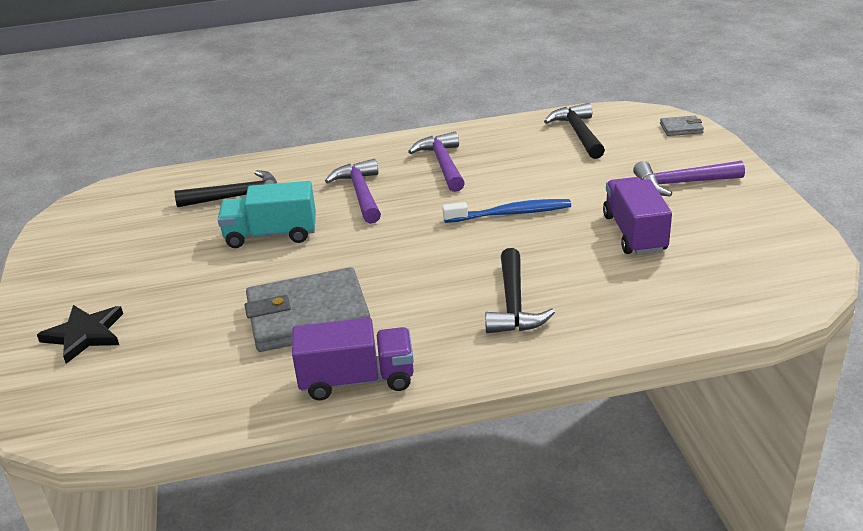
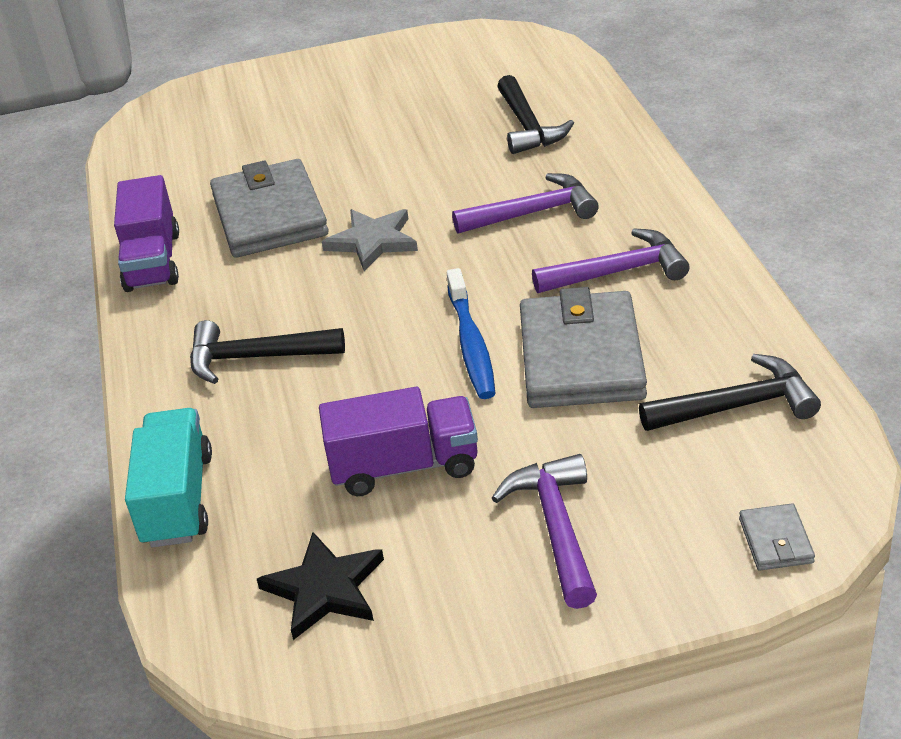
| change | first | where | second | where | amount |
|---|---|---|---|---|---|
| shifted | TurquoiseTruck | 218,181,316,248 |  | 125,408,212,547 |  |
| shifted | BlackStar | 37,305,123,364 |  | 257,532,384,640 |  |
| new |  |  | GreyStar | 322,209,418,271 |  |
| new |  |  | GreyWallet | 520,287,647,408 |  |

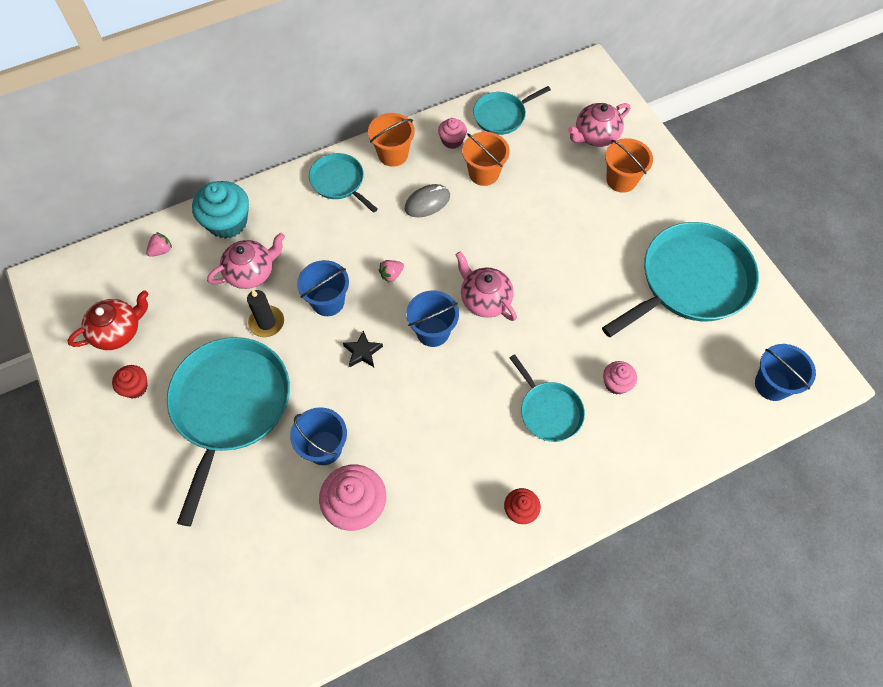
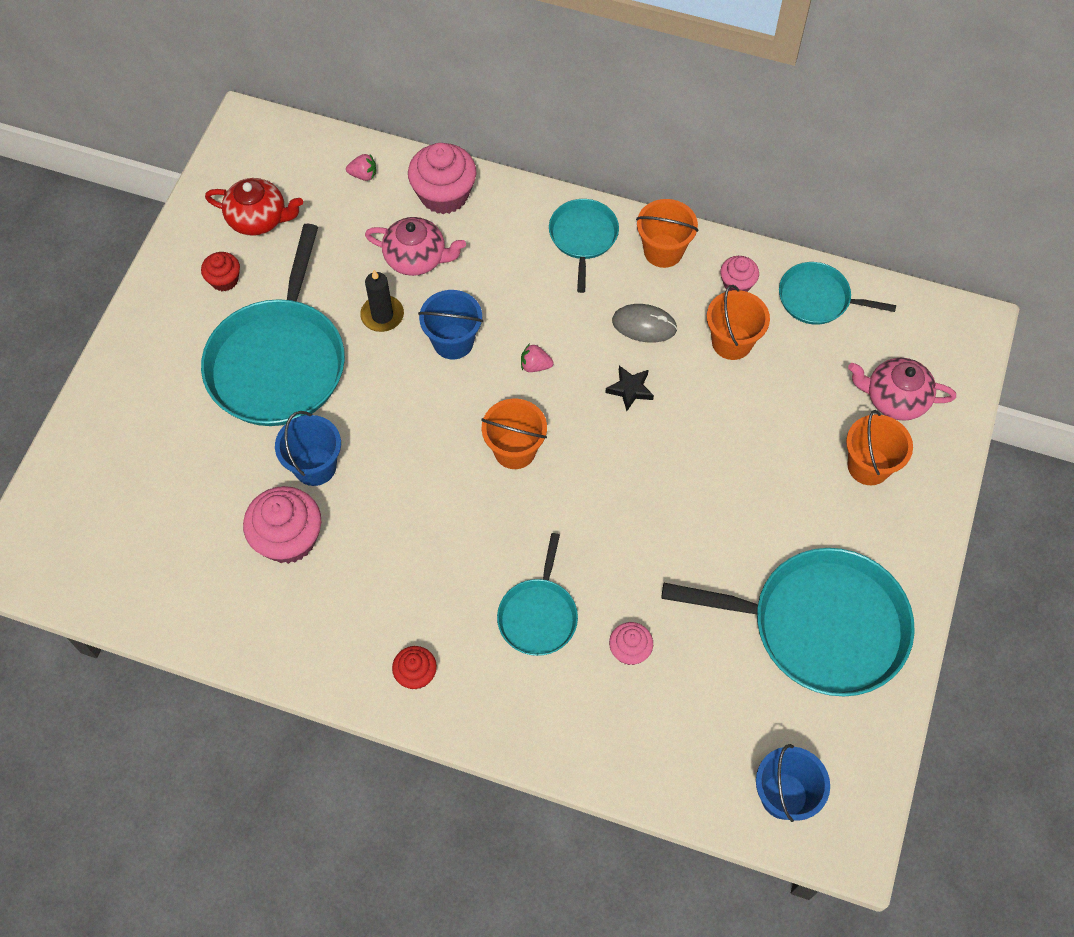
| change | first | where | second | where | amount |
|---|---|---|---|---|---|
| rotated | TurquoisePan | 167,337,290,526 |  | 201,224,345,426 | 135 degrees clockwise |
| repainted | TurquoiseCupcake | 192,181,249,239 | PinkCupcake | 408,143,476,214 |  |
| repainted | BlueBucket | 406,290,459,347 | OrangeBucket | 481,399,547,469 |  |
| shifted | BlackStar | 343,330,383,367 |  | 605,365,654,411 |  |
| gone | PinkTeapot | 455,251,517,321 |  |  |  |

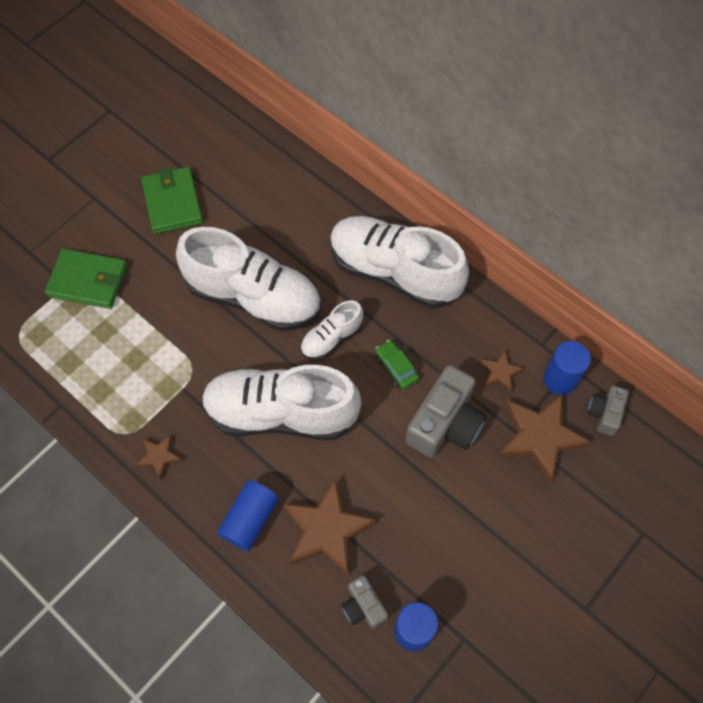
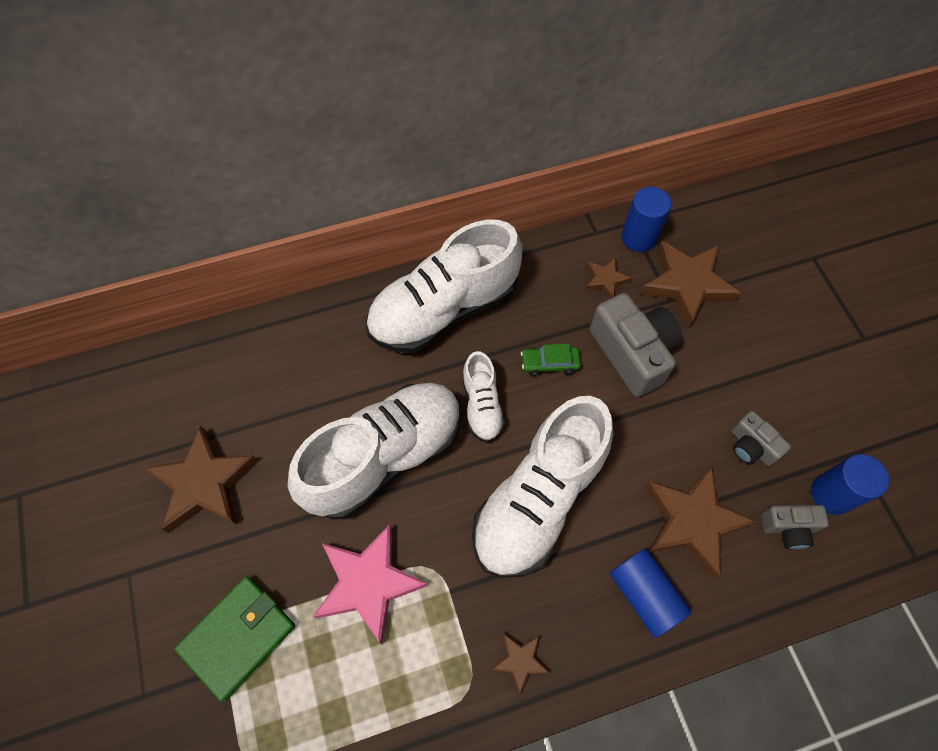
| change | first | where | second | where | amount |
|---|---|---|---|---|---|
| swapped | GreenWallet | 141,167,203,234 | BrownStar | 144,426,258,533 |  |
| new |  |  | PinkStar | 313,524,428,644 |  |
| shifted | GreyCamera | 587,386,629,436 |  | 731,411,791,466 |  |

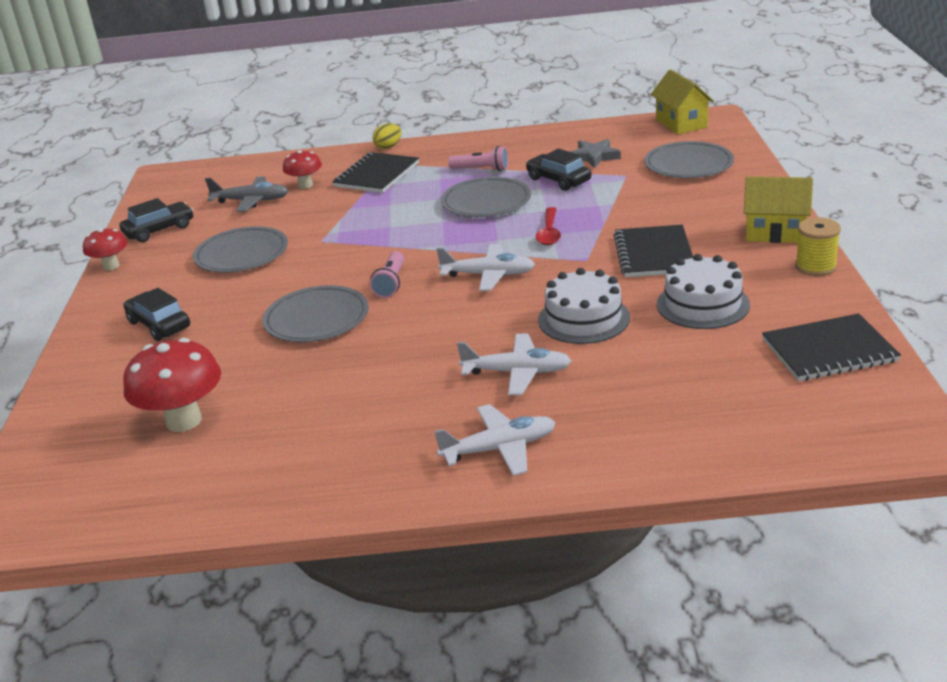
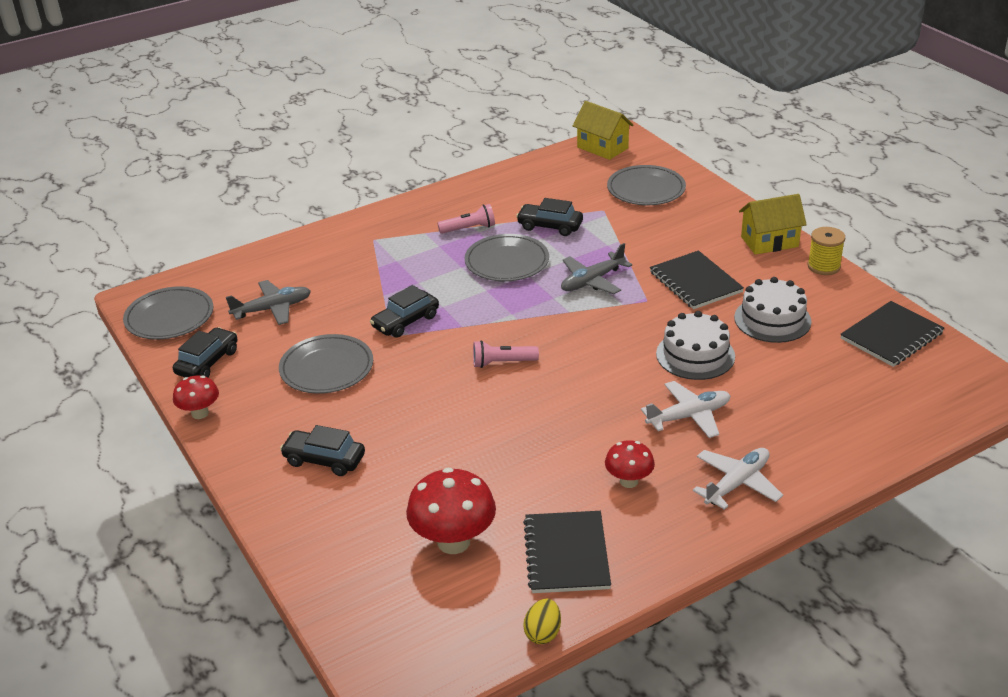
| change | first | where | second | where | amount |
|---|---|---|---|---|---|
| shifted | GreyPlate | 262,285,369,342 |  | 123,286,213,339 |  |
| new |  |  | BlackCar | 370,285,439,338 |  |
| rotated | PinkFlashlight | 370,251,404,298 |  | 473,340,539,368 | 105 degrees clockwise |
| shifted | BlackNotebook | 332,152,419,193 |  | 523,511,611,593 |  |
| shifted | YellowEgg | 373,123,402,149 |  | 523,599,561,644 |  |
| swapped | RedSpoon | 536,207,561,245 | GreyPlane | 561,243,632,294 |  |
| shifted | RedMushroom | 283,150,322,189 |  | 605,440,655,488 |  |
| gone | WhitePlane | 436,244,535,291 |  |  |  |
| gone | GreyStar | 571,139,621,168 |  |  |  |

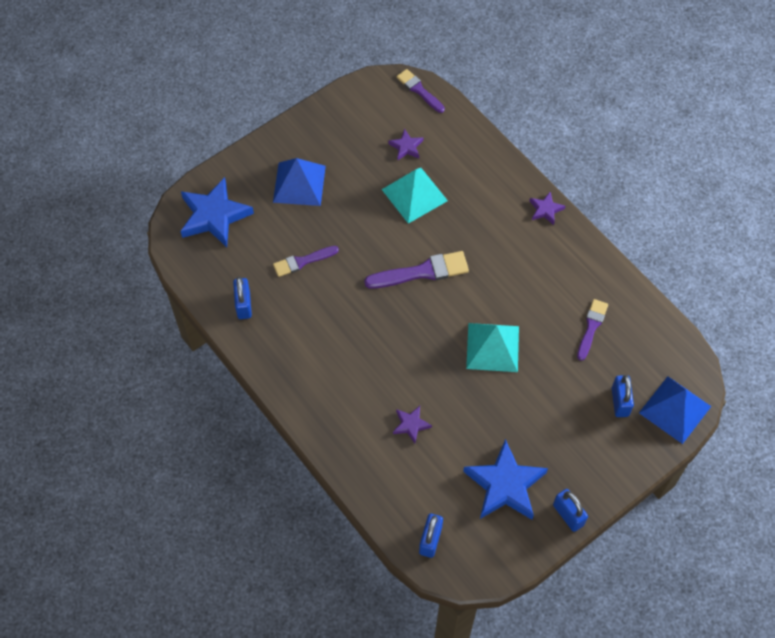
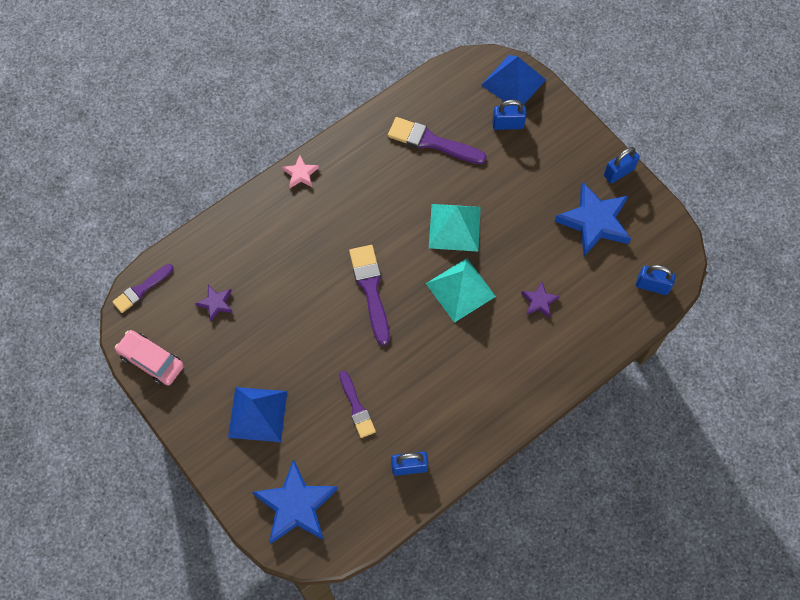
| change | first | where | second | where | amount |
|---|---|---|---|---|---|
| new |  |  | PinkCar | 115,330,184,385 |  |
| repainted | PurpleStar | 529,192,565,225 | PinkStar | 282,155,319,188 |  |
| scaled | PurpleBrush | 577,299,608,361 |  | 388,117,487,164 | x1.55 |
| shifted | TurquoisePyramid | 382,168,448,224 |  | 426,258,496,323 |  |

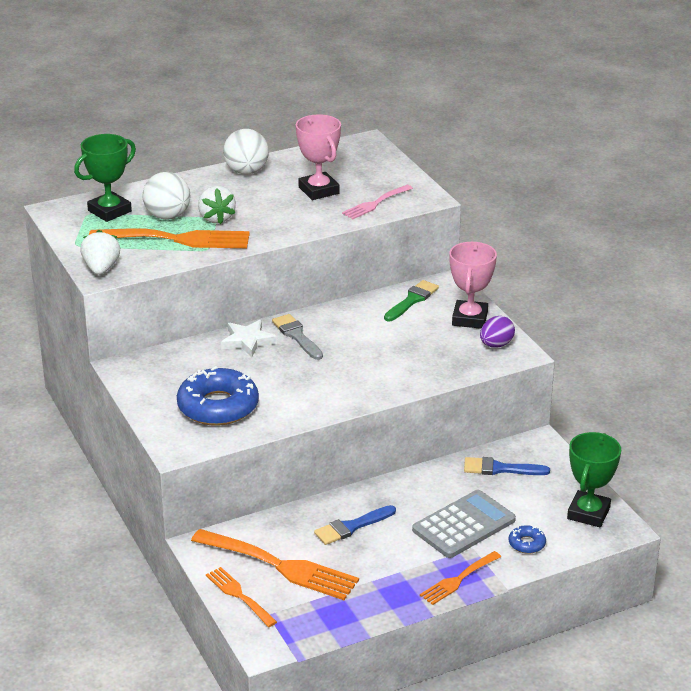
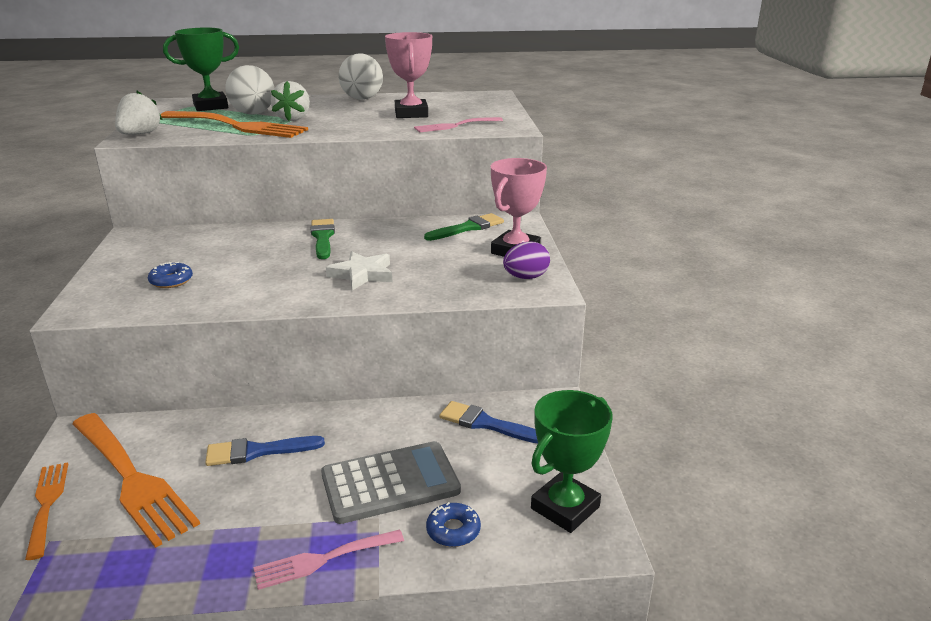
| change | first | where | second | where | amount |
|---|---|---|---|---|---|
| scaled | BlueDonut | 177,366,259,426 |  | 148,262,193,288 | x0.45 |
| repainted | OrangeFork | 420,551,501,605 | PinkFork | 253,530,404,590 |  |
| repainted | GreyBrush | 272,314,323,360 | GreenBrush | 311,219,335,259 |  |
| shifted | WhiteStar | 221,320,277,357 |  | 326,251,392,290 |  |

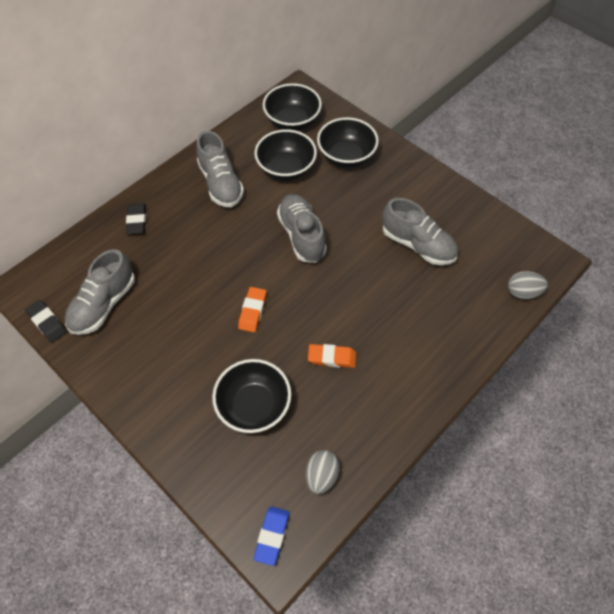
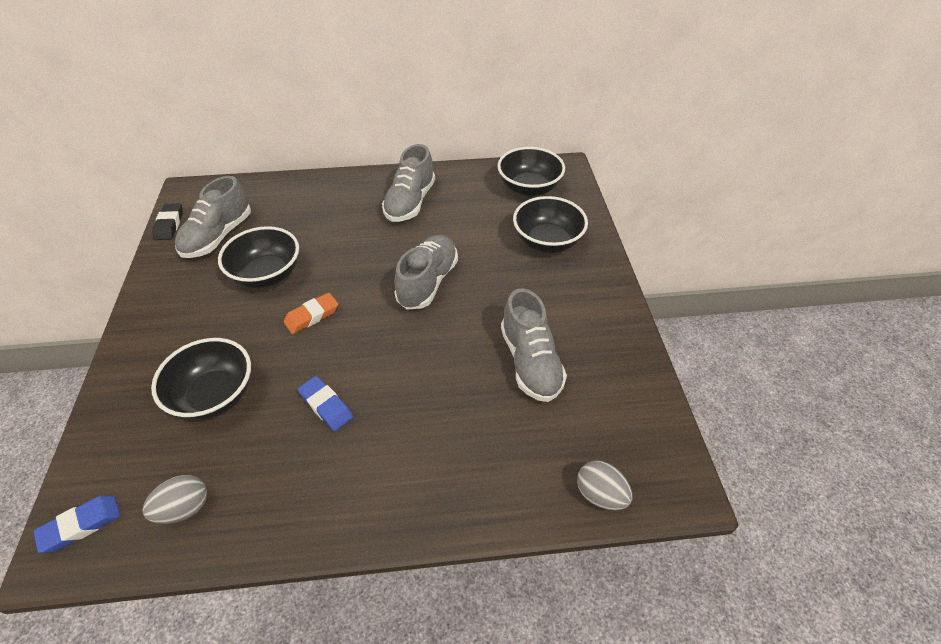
| change | first | where | second | where | amount |
|---|---|---|---|---|---|
| rotated | GreyShoe | 65,249,135,335 |  | 175,176,251,258 | 45 degrees counterclockwise |
| shifted | BlackBowl | 254,129,317,181 |  | 218,226,299,288 |  |
| repainted | OrangeEraser | 308,344,356,368 | BlueEraser | 298,376,353,431 |  |
| gone | BlackEraser | 126,204,146,234 |  |  |  |

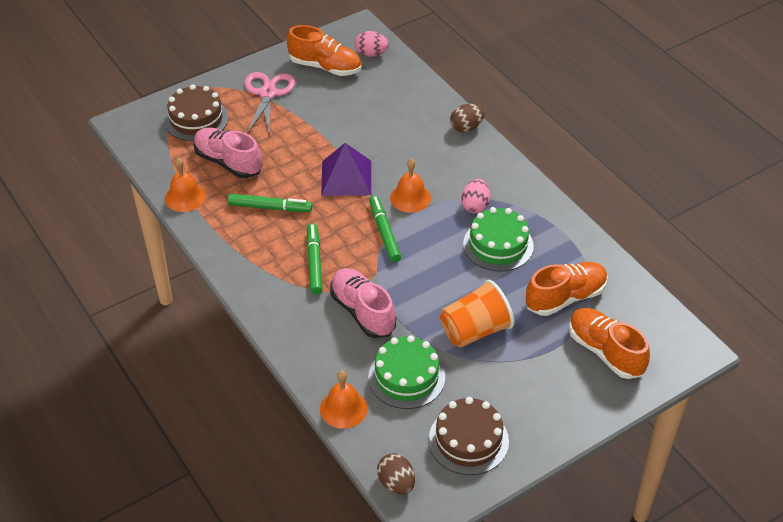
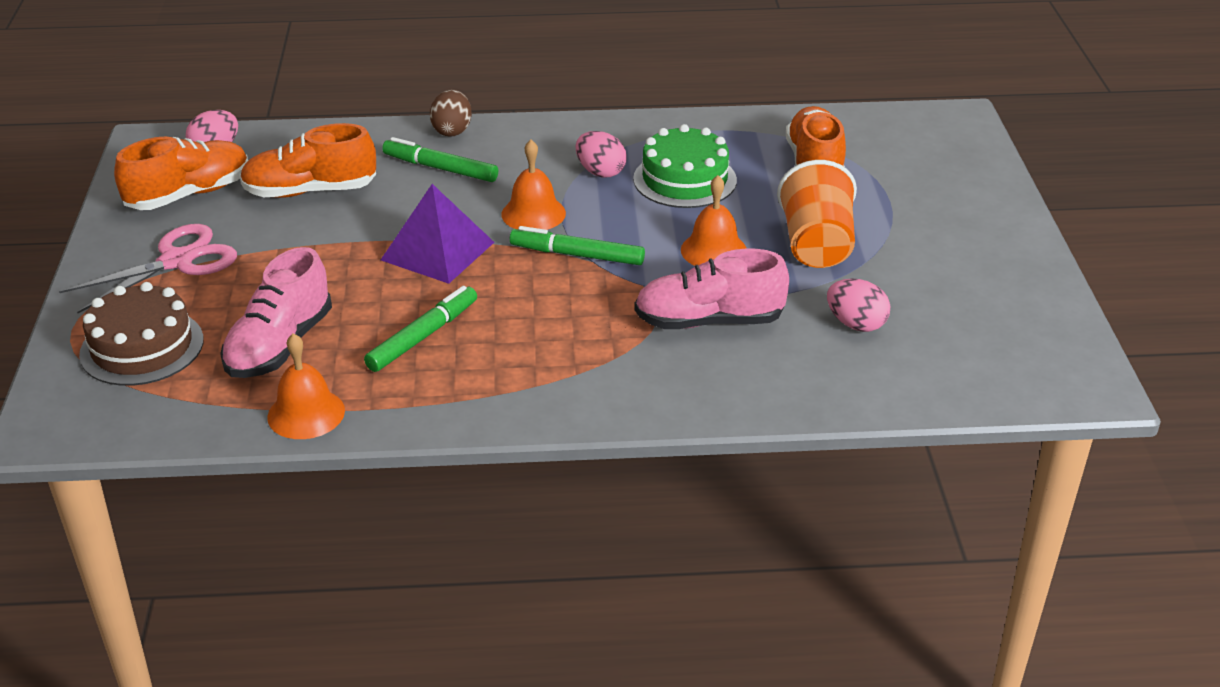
| change | first | where | second | where | amount |
|---|---|---|---|---|---|
| rotated | PinkScissors | 244,72,295,136 |  | 59,224,237,313 | 105 degrees clockwise |
| rotated | PinkShoe | 194,127,262,178 |  | 220,247,332,378 | 45 degrees counterclockwise |
| shifted | OrangeShoe | 569,308,650,379 |  | 240,123,376,198 |  |
| shifted | GreenMarker | 307,223,323,295 |  | 382,137,498,182 |  |
| shifted | OrangeBell | 320,371,367,429 |  | 681,175,747,266 |  |
| swapped | GreenCake | 368,335,445,409 | PinkEgg | 827,279,890,332 |  |
| gone | BrownEgg | 377,453,415,494 |  |  |  |
| gone | BrownCake | 428,397,509,475 |  |  |  |

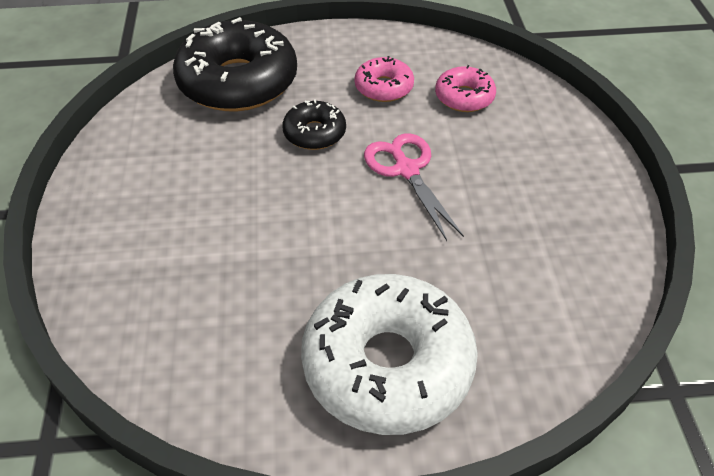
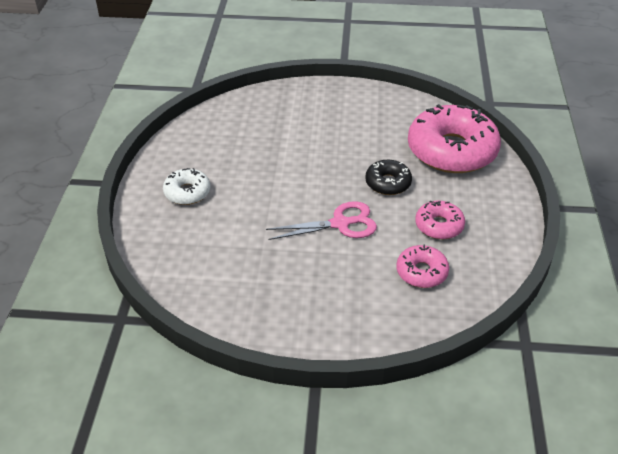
| change | first | where | second | where | amount |
|---|---|---|---|---|---|
| scaled | WhiteDonut | 301,274,478,435 |  | 163,168,210,205 | x0.49 |
| repainted | BlackDonut | 173,17,297,111 | PinkDonut | 408,104,501,173 |  |

